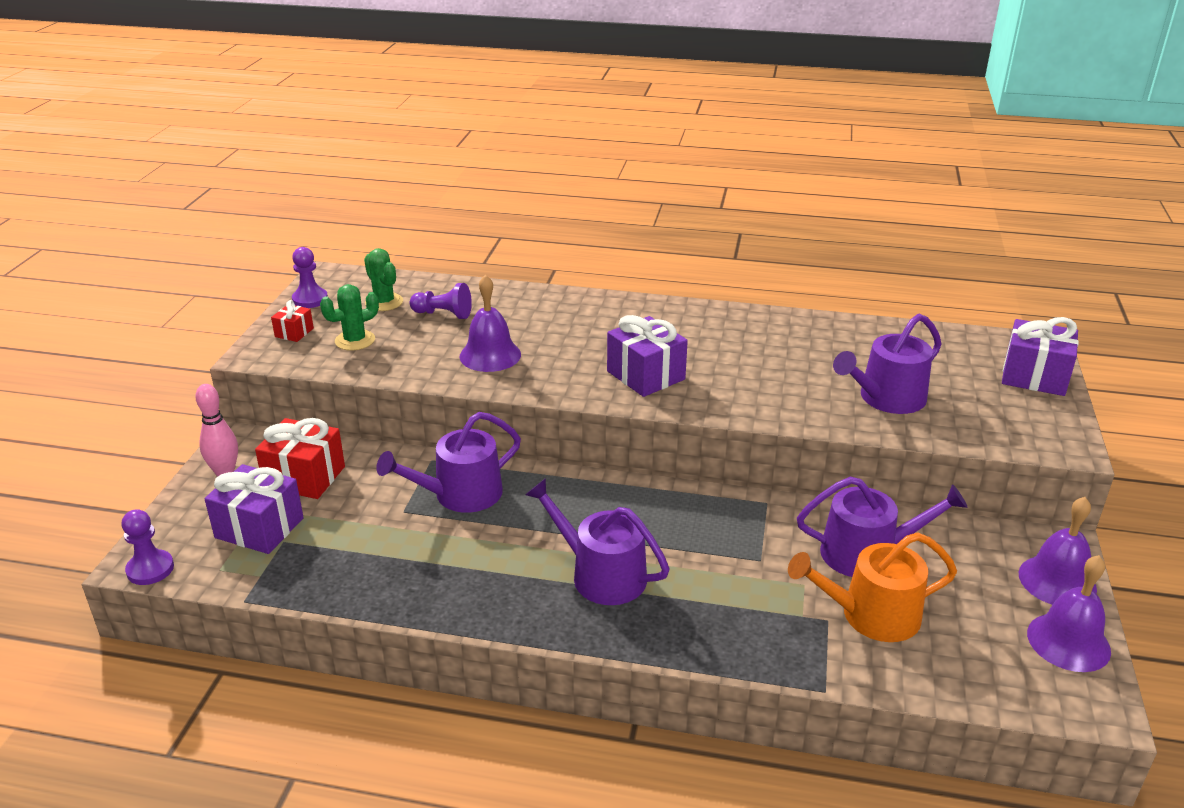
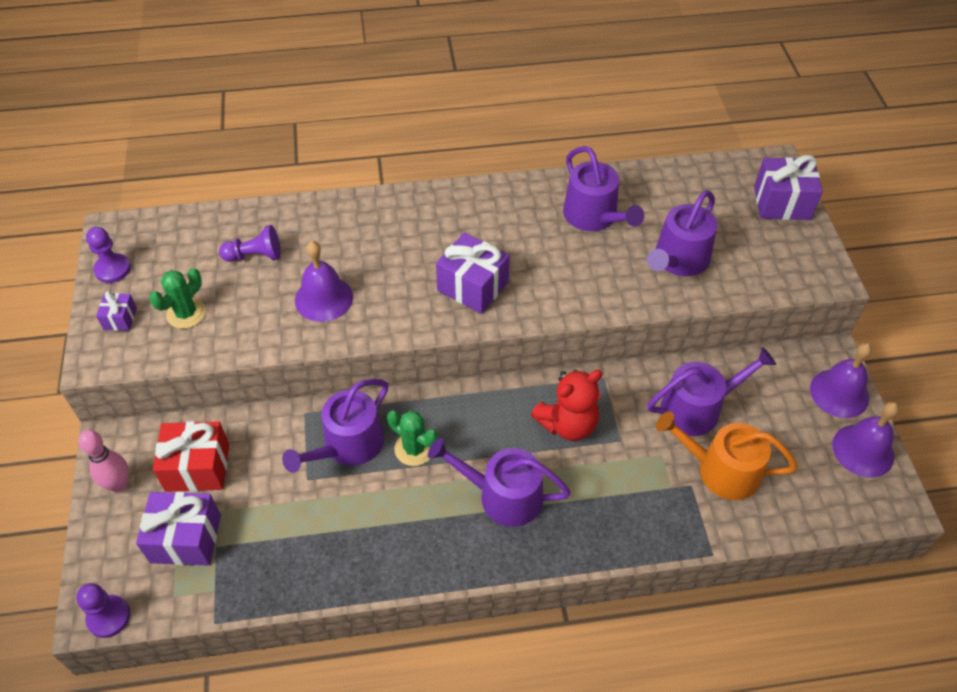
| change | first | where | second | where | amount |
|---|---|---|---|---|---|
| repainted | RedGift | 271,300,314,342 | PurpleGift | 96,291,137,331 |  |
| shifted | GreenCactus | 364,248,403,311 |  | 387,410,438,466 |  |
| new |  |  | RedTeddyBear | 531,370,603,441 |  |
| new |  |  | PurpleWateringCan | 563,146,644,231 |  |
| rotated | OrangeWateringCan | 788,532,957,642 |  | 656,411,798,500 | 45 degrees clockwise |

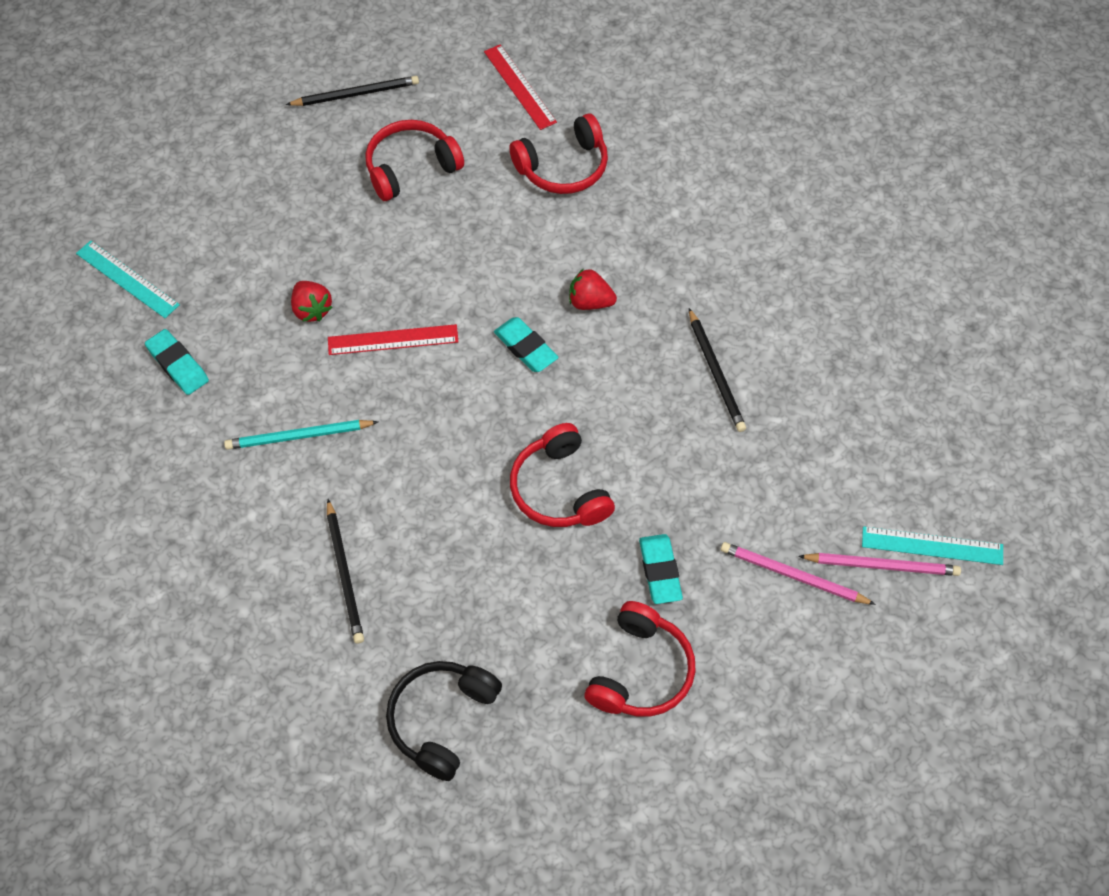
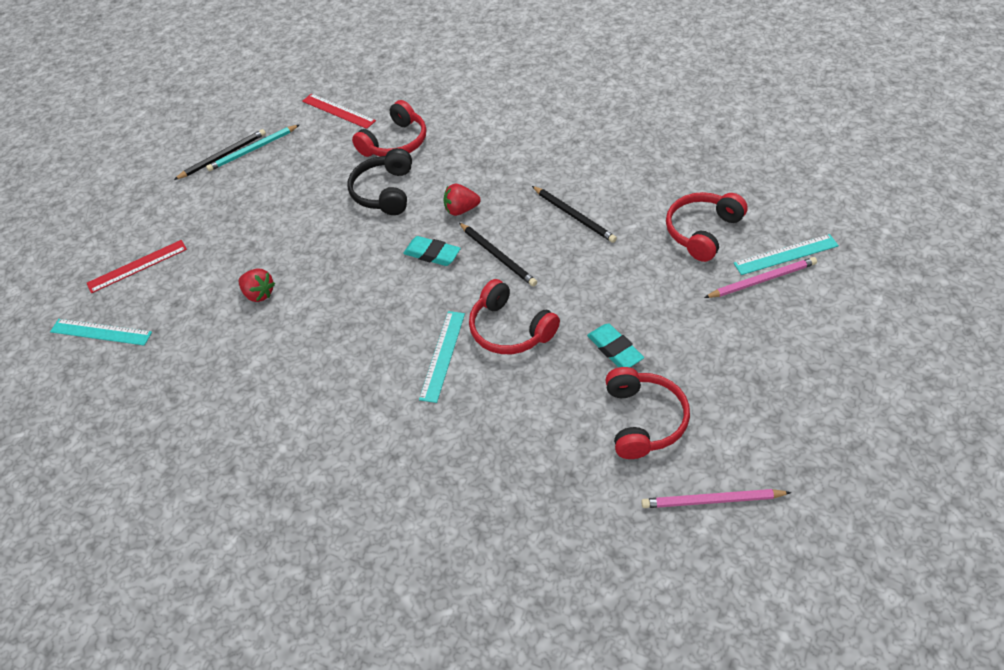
| change | first | where | second | where | amount |
|---|---|---|---|---|---|
| shifted | RedRuler | 328,324,459,355 |  | 87,240,187,293 |  |
| shifted | TurquoisePencil | 224,420,378,450 |  | 206,125,299,171 |  |
| shifted | BlackHeadphones | 386,661,502,781 |  | 348,148,412,215 |  |
| new |  |  | TurquoiseRuler | 419,311,465,403 |  |
| shifted | BlackPencil | 327,499,364,644 |  | 459,223,537,286 |  |
| shifted | PinkPencil | 721,542,876,605 |  | 641,489,791,508 |  |
| shifted | RedHeadphones | 365,120,464,201 |  | 666,192,748,262 |  |
| gone | TurquoiseEraser | 145,329,209,395 |  |  |  |

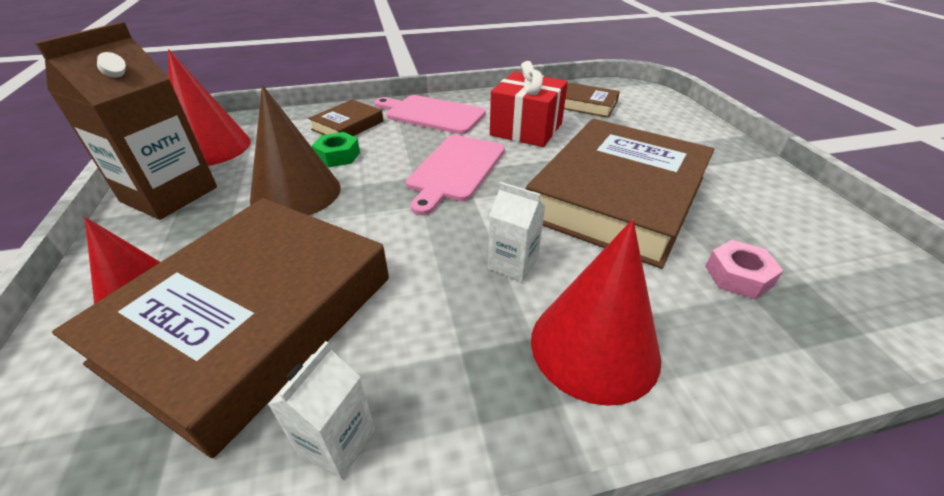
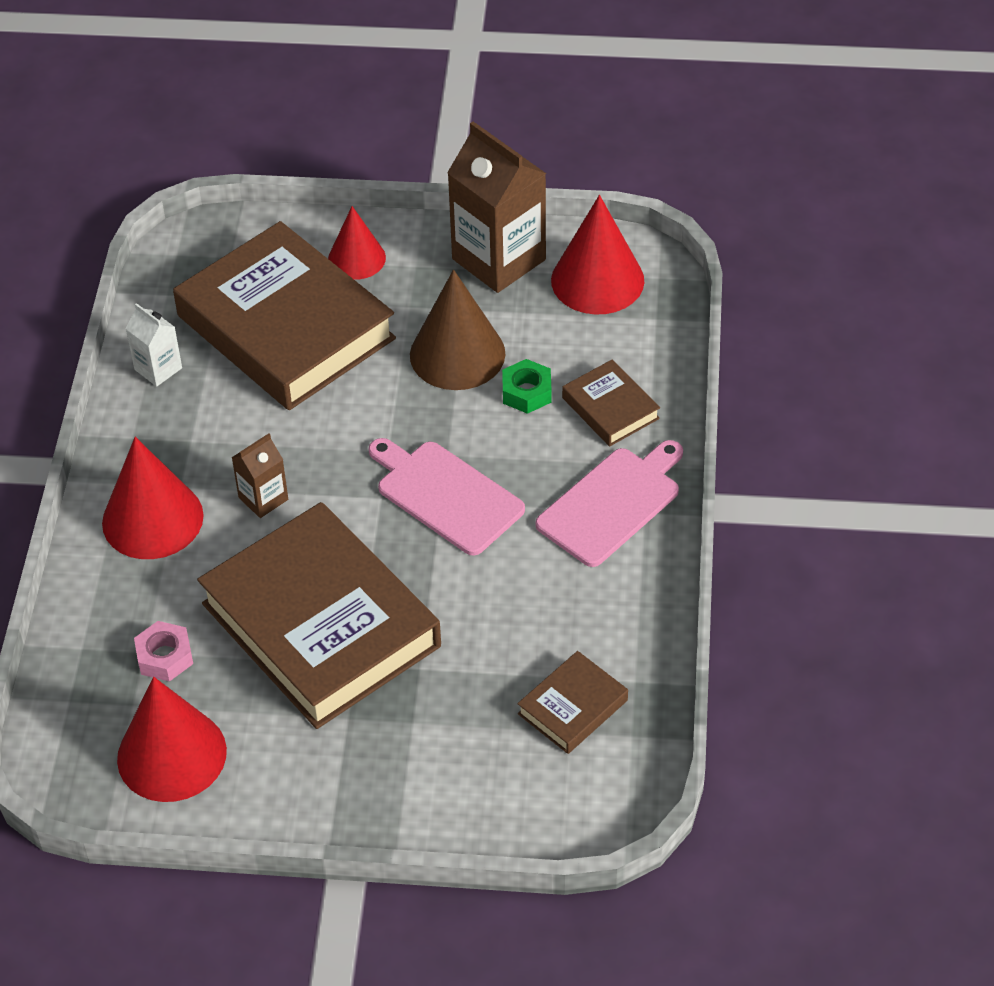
| change | first | where | second | where | amount |
|---|---|---|---|---|---|
| new |  |  | RedCone | 117,677,227,802 |  |
| repainted | WhiteCarton | 488,182,545,282 | BrownCarton | 232,433,288,518 |  |
| gone | RedGift | 490,61,568,147 |  |  |  |

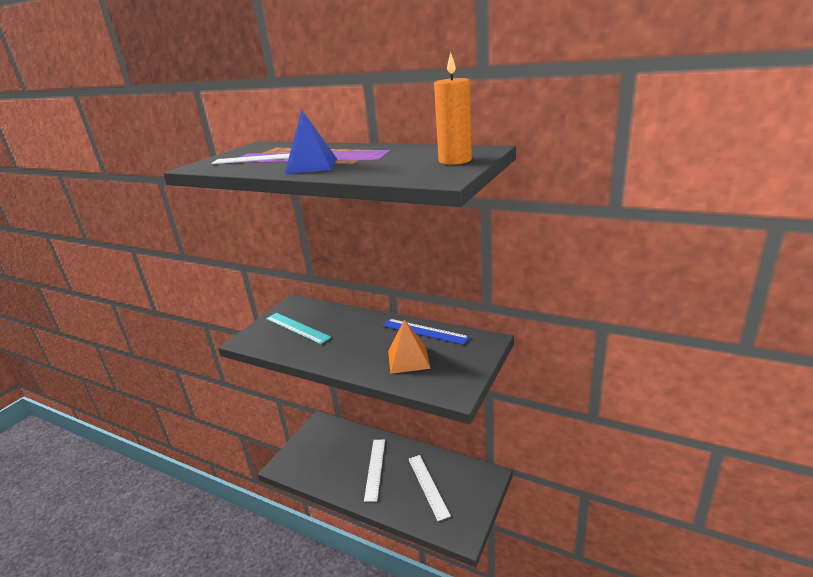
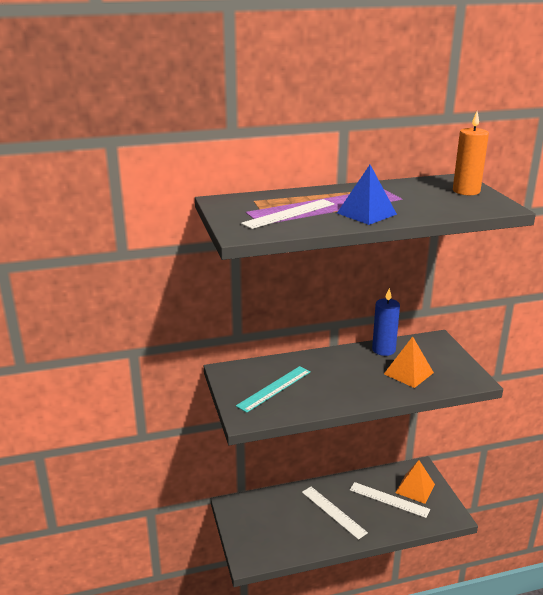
| change | first | where | second | where | amount |
|---|---|---|---|---|---|
| rotated | TurquoiseRuler | 266,313,332,344 |  | 236,366,311,413 | 45 degrees counterclockwise |
| swapped | BlueRuler | 382,319,470,345 | BlueCandle | 372,288,400,356 |  |
| new |  |  | OrangePyramid | 395,460,435,504 |  |

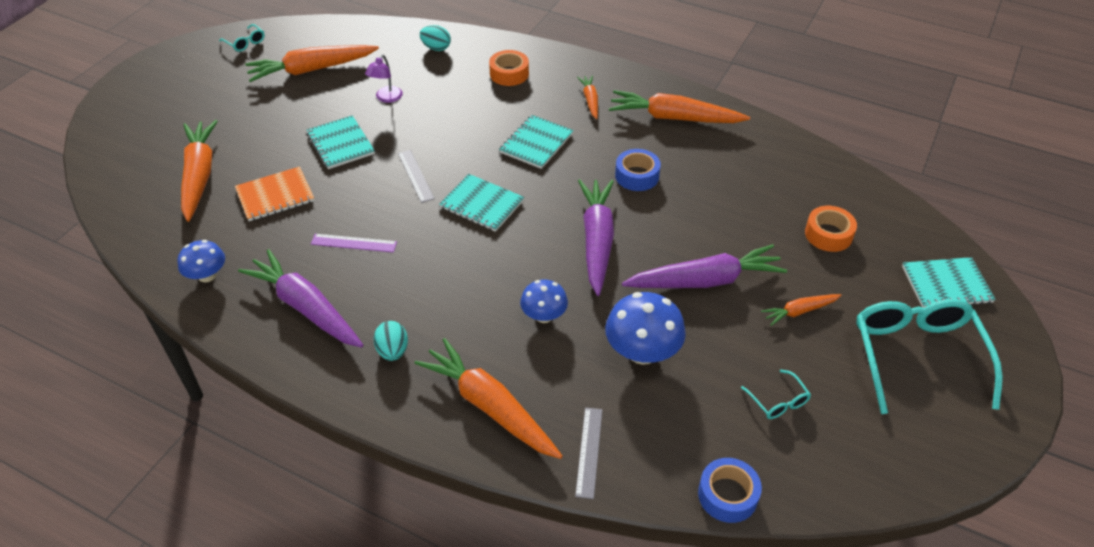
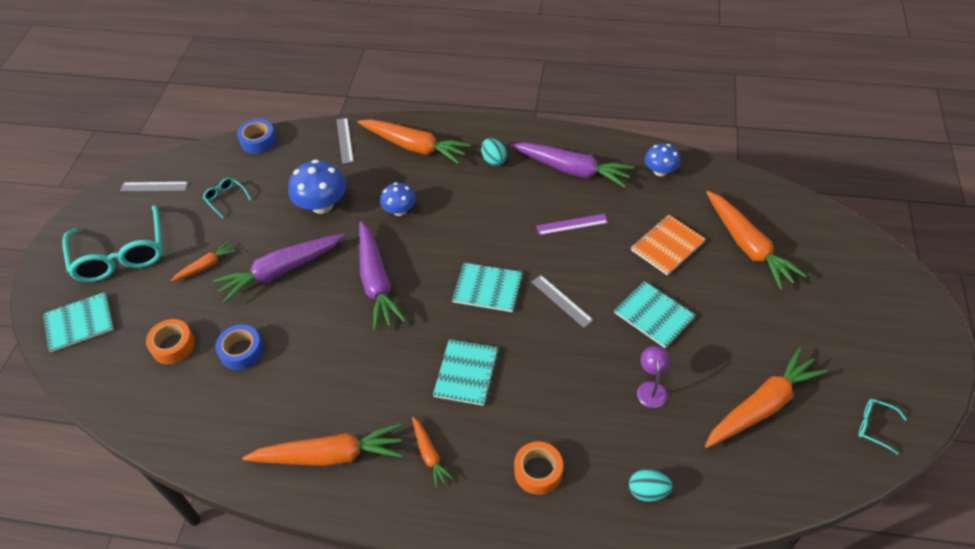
| change | first | where | second | where | amount |
|---|---|---|---|---|---|
| new |  |  | GreyRuler | 120,182,188,191 |  |
| shifted | BlueTape | 615,149,661,191 |  | 215,325,264,370 |  |

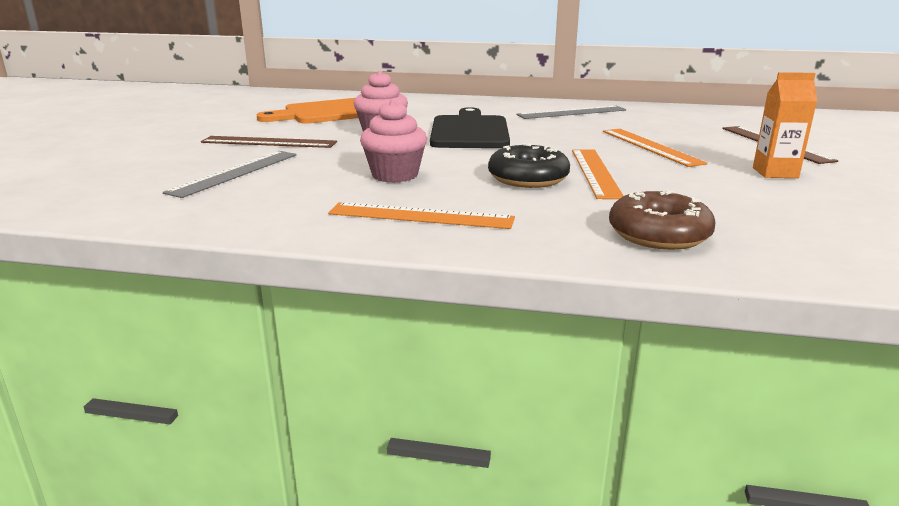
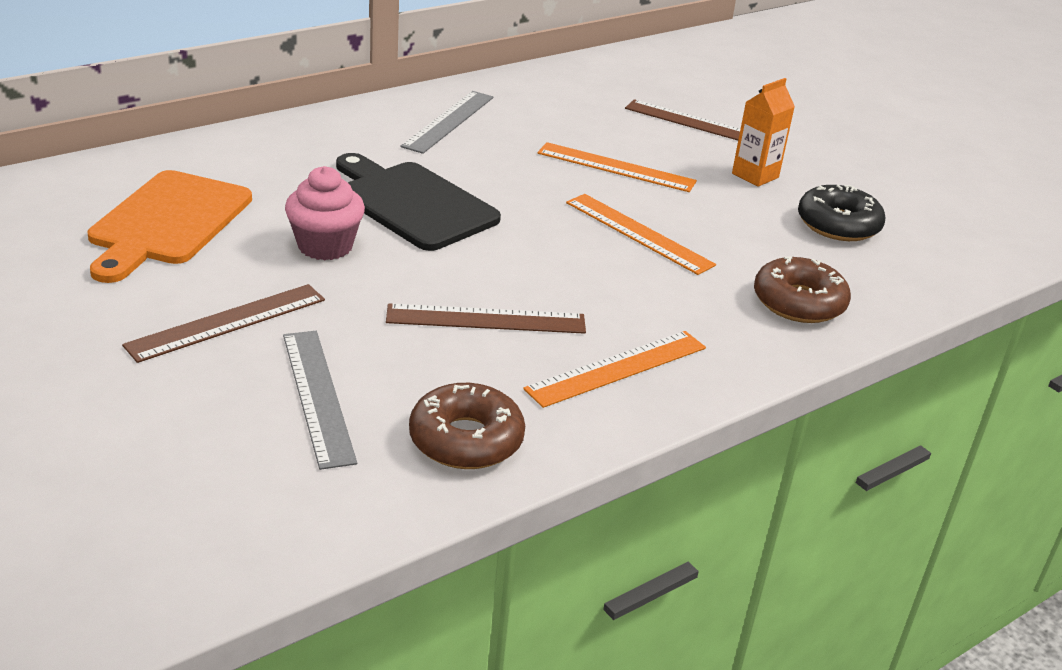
| change | first | where | second | where | amount |
|---|---|---|---|---|---|
| swapped | PinkCupcake | 360,100,427,183 | BrownRuler | 386,304,586,334 |  |
| new |  |  | BrownDonut | 409,383,525,469 |  |
| shifted | BlackDonut | 488,143,570,188 |  | 798,185,885,241 |  |

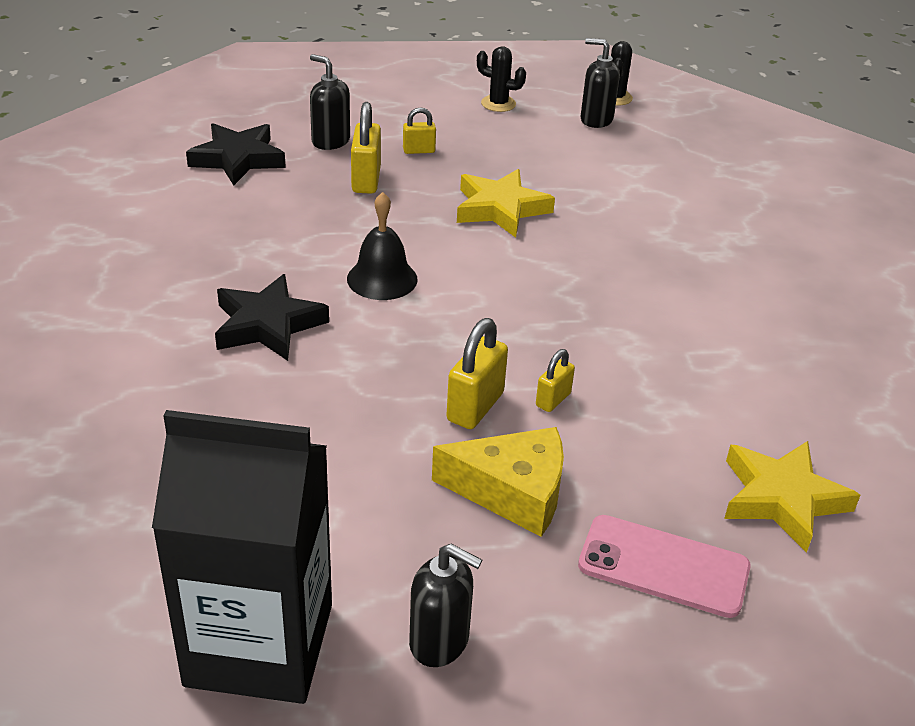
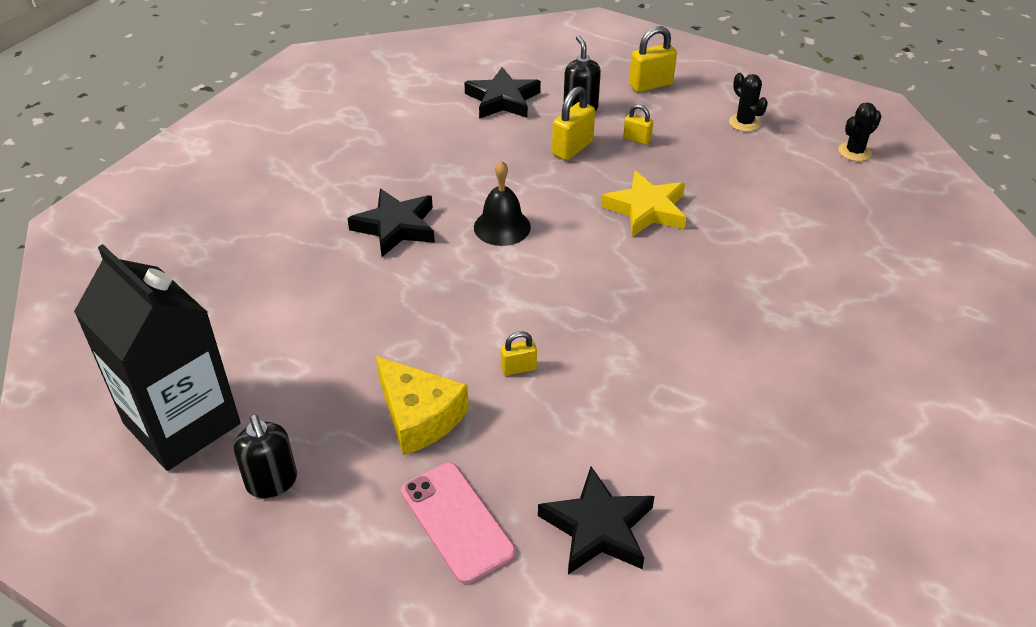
| change | first | where | second | where | amount |
|---|---|---|---|---|---|
| repainted | YellowStar | 724,441,860,553 | BlackStar | 538,467,655,575 |  |
| shifted | YellowPadlock | 446,318,508,429 |  | 629,26,677,92 |  |
| gone | BlackSoapDispenser | 580,38,620,128 |  |  |  |

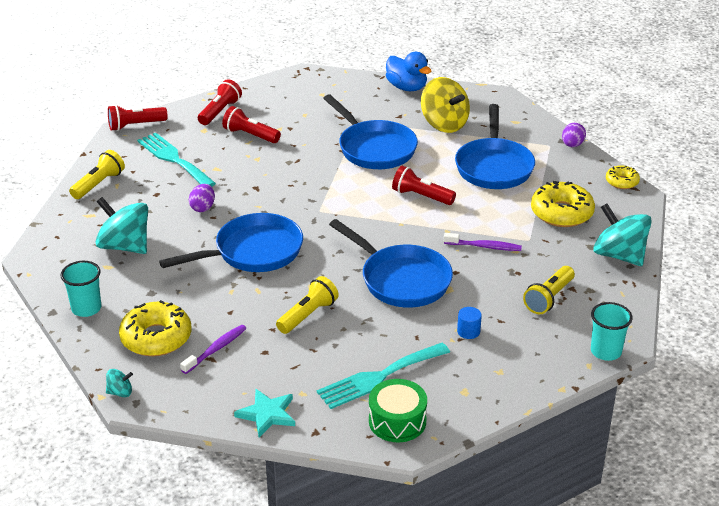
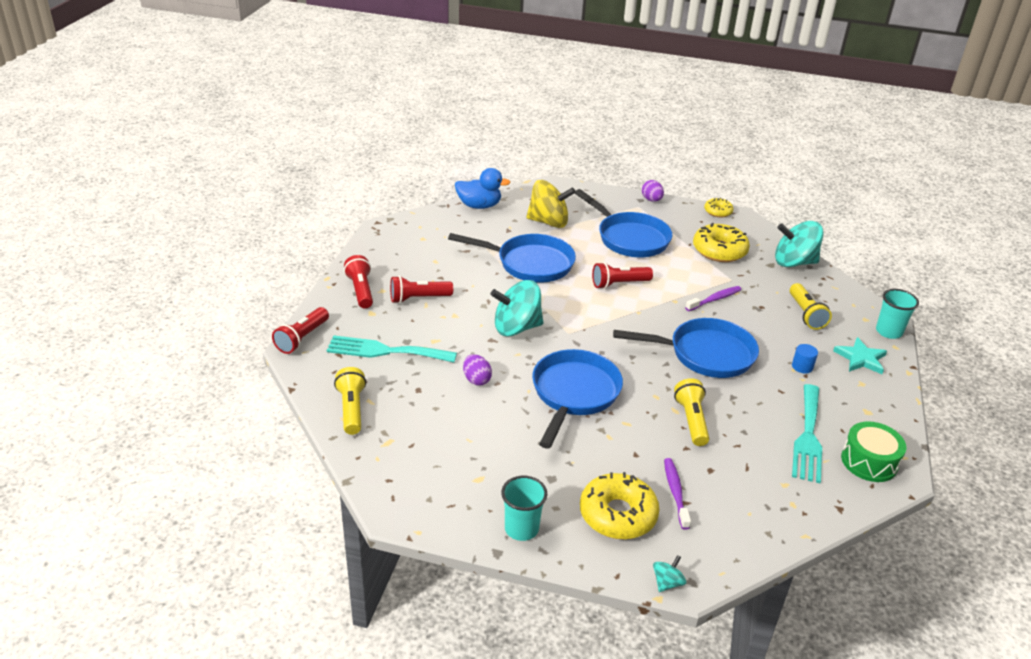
| change | first | where | second | where | amount |
|---|---|---|---|---|---|
| shifted | TurquoiseSpinningTop | 96,197,148,254 |  | 490,280,543,336 |  |
| shifted | TurquoiseStar | 234,389,295,437 |  | 833,337,887,374 |  |

